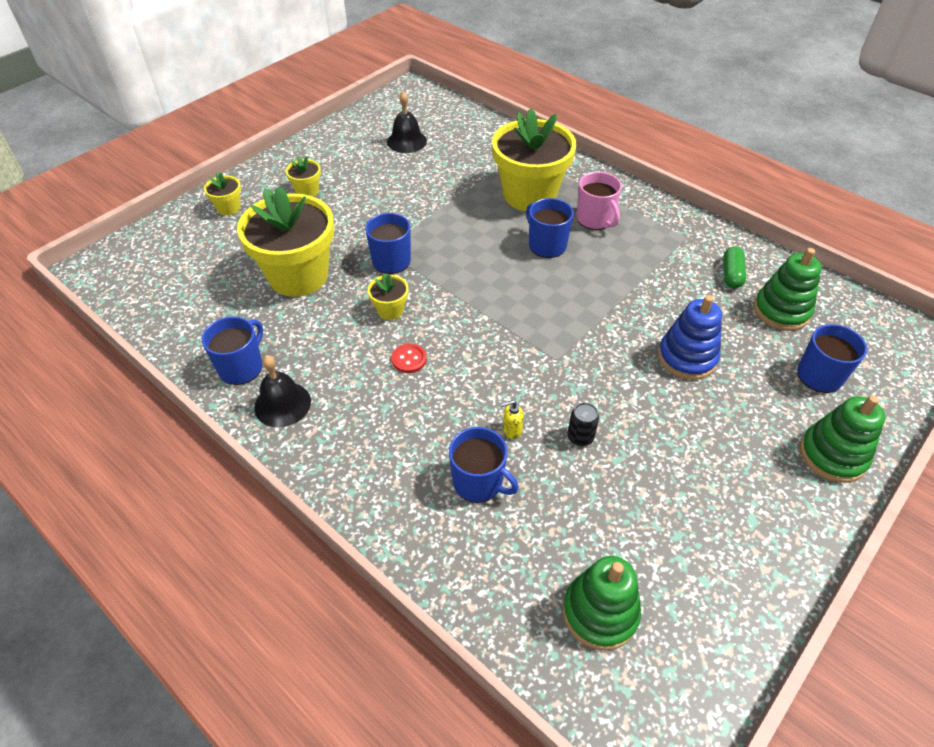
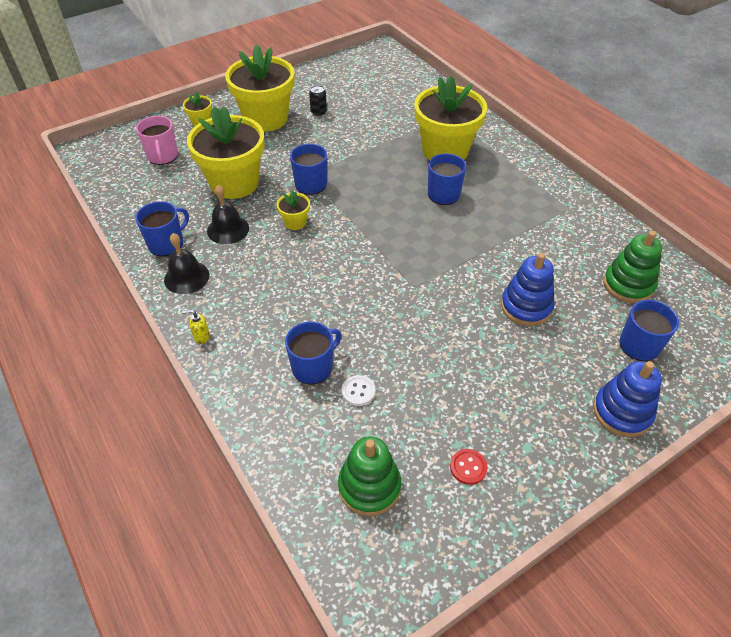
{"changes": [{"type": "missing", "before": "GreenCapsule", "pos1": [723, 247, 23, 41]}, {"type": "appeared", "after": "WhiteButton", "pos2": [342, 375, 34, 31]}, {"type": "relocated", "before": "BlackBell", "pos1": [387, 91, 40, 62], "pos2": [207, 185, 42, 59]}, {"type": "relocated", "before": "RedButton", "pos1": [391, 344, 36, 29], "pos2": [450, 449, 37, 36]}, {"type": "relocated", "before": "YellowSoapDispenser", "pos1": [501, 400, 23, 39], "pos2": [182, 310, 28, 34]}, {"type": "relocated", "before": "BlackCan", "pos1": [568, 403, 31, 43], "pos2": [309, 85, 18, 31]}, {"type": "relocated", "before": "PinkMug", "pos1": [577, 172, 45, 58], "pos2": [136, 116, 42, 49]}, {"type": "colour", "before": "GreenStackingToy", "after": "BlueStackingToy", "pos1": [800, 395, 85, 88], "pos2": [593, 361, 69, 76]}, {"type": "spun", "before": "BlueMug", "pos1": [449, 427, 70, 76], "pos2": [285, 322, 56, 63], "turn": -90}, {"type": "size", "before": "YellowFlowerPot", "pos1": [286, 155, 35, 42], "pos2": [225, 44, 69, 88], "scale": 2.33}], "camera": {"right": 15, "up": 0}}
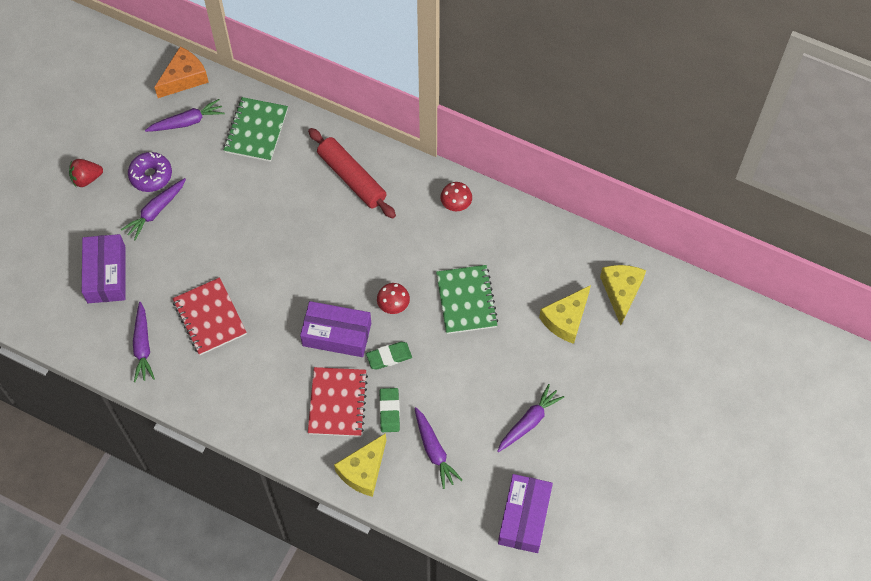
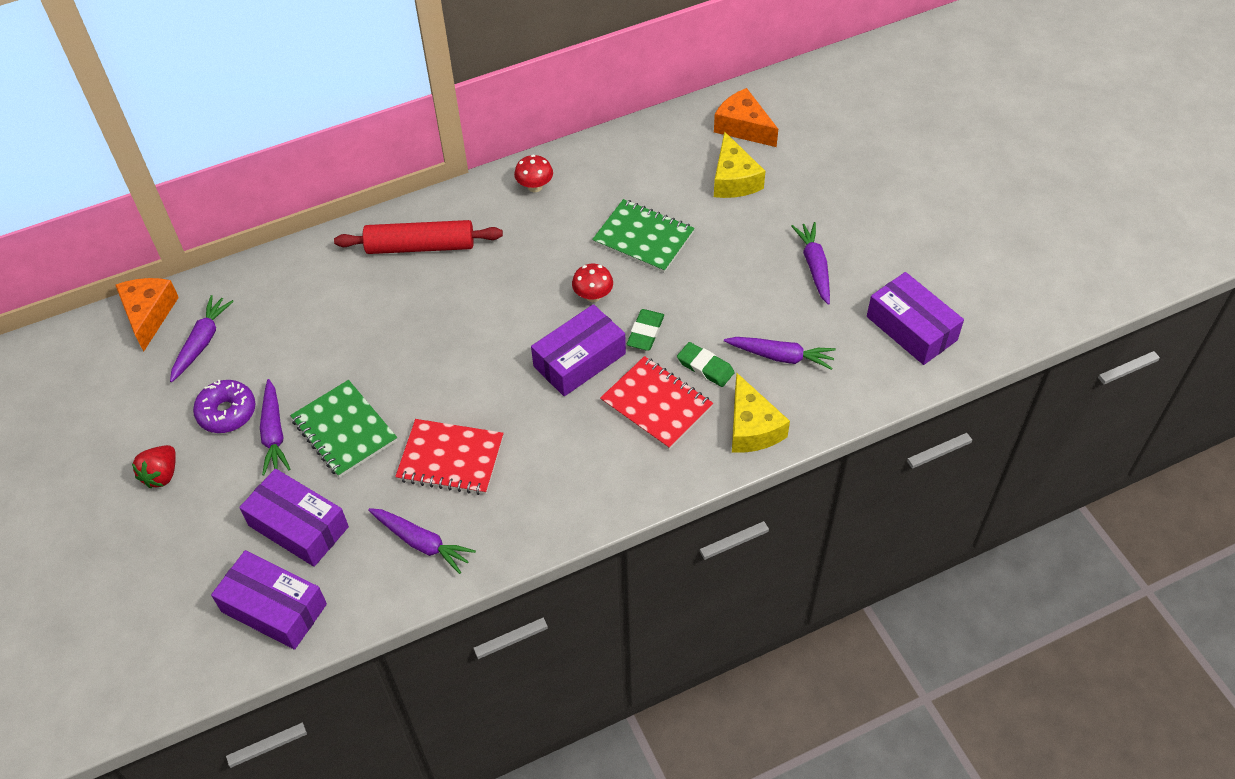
{"changes": [{"type": "appeared", "after": "PurpleBox", "pos2": [211, 550, 116, 100]}, {"type": "relocated", "before": "GreenNotebook", "pos1": [224, 97, 64, 65], "pos2": [290, 380, 107, 98]}, {"type": "colour", "before": "YellowCheese", "after": "OrangeCheese", "pos1": [600, 265, 46, 60], "pos2": [714, 88, 64, 59]}], "camera": {"right": -50, "up": -10}}
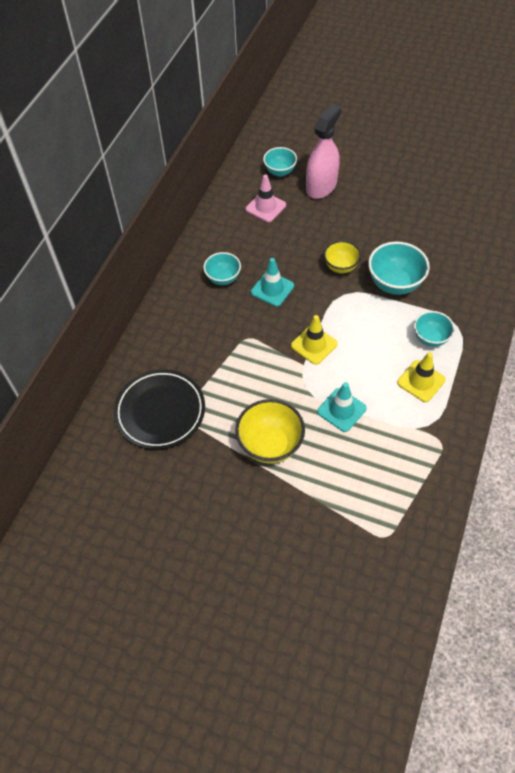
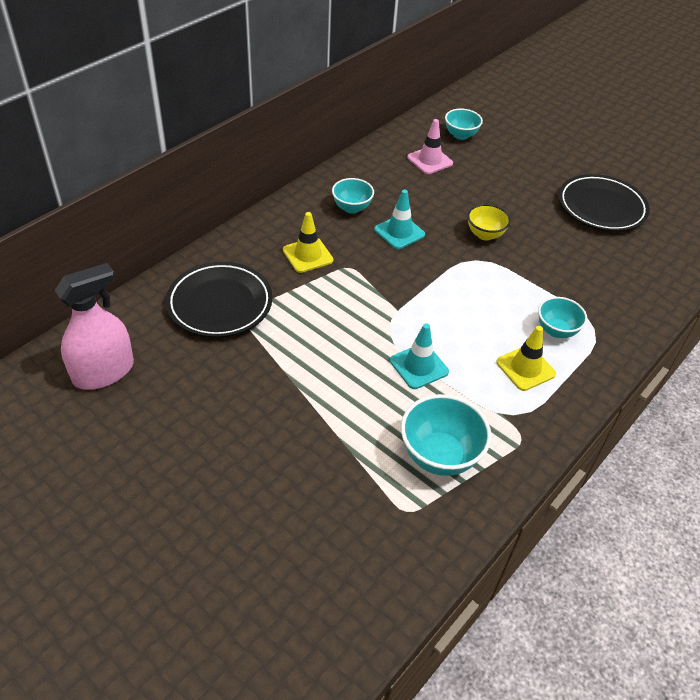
{"changes": [{"type": "missing", "before": "YellowBowl", "pos1": [235, 399, 70, 65]}, {"type": "appeared", "after": "BlackPlate", "pos2": [559, 174, 91, 58]}, {"type": "relocated", "before": "YellowTrafficCone", "pos1": [291, 315, 47, 50], "pos2": [283, 212, 50, 61]}, {"type": "relocated", "before": "PinkSprayBottle", "pos1": [306, 104, 35, 95], "pos2": [54, 263, 80, 127]}, {"type": "relocated", "before": "TurquoiseBowl", "pos1": [368, 242, 62, 53], "pos2": [401, 394, 90, 82]}], "camera": {"right": 15, "up": -10}}
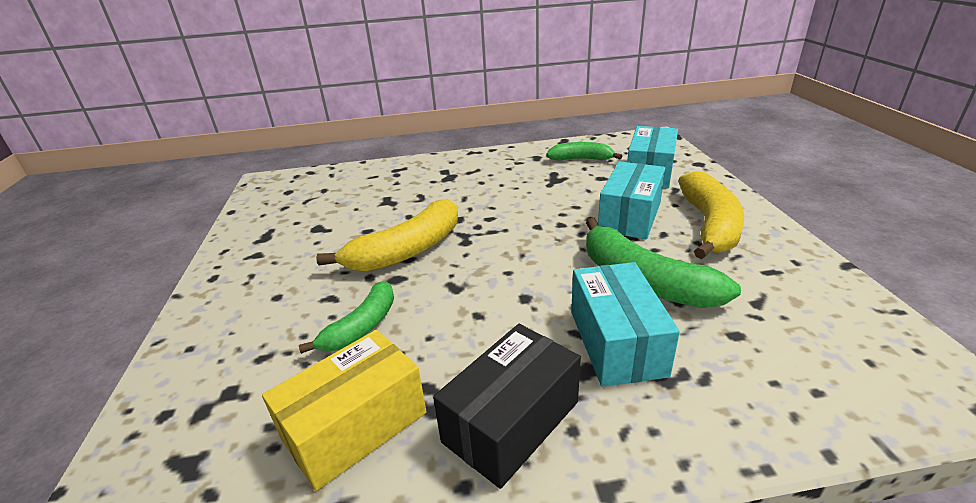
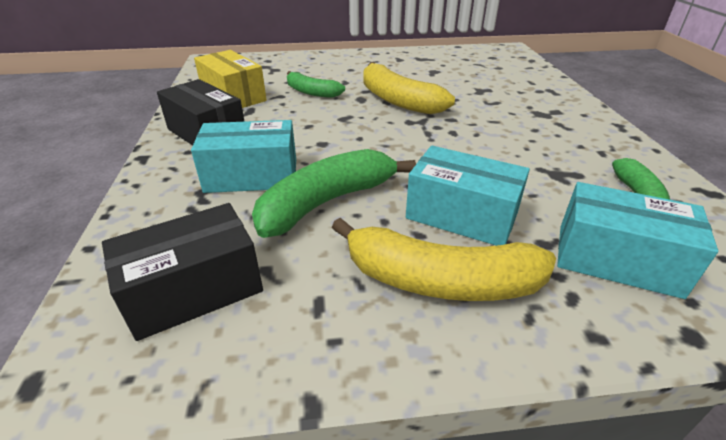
{"changes": [{"type": "appeared", "after": "BlackBox", "pos2": [102, 203, 161, 138]}], "camera": {"right": 90, "up": 5}}
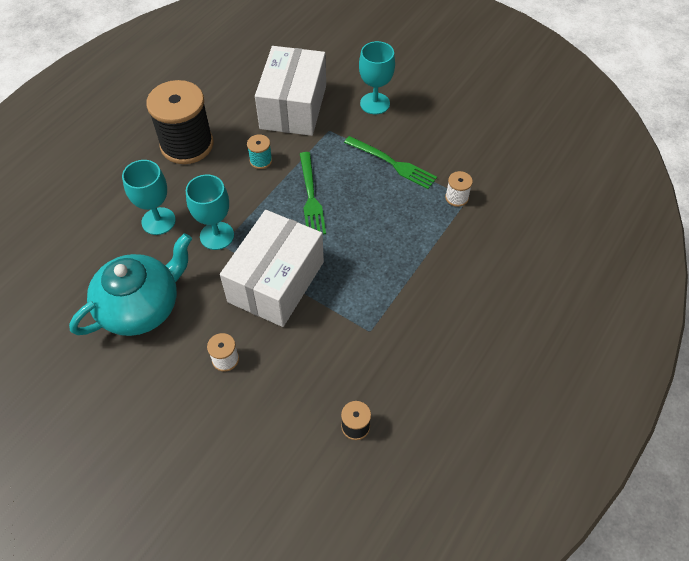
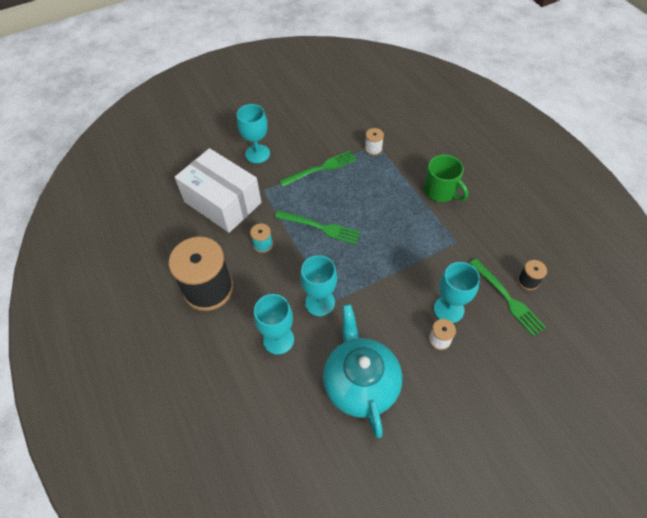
{"changes": [{"type": "missing", "before": "WhiteBox", "pos1": [220, 210, 104, 117]}, {"type": "appeared", "after": "GreenMug", "pos2": [424, 155, 44, 47]}, {"type": "appeared", "after": "TurquoiseGoblet", "pos2": [434, 262, 46, 61]}, {"type": "appeared", "after": "GreenFork", "pos2": [470, 258, 76, 78]}], "camera": {"right": -60, "up": 0}}
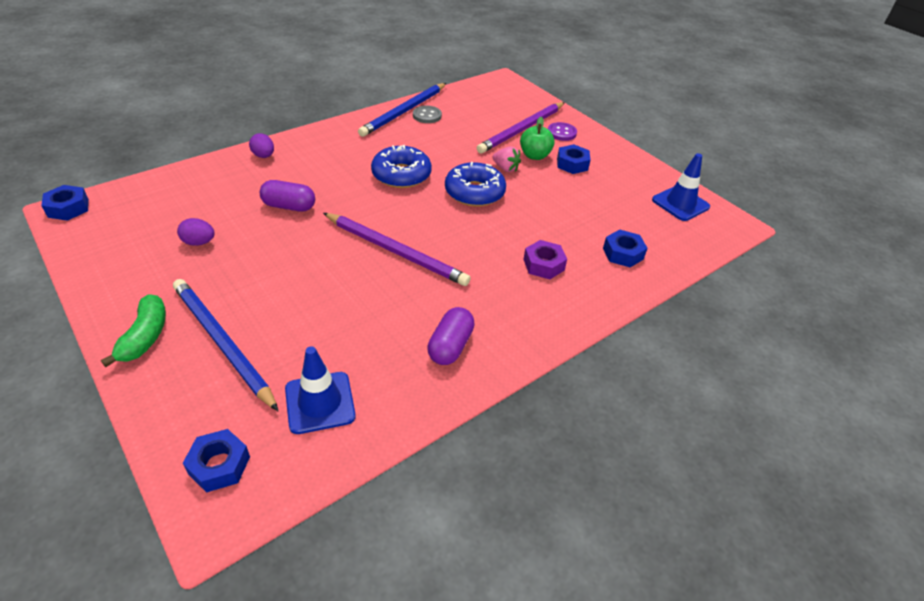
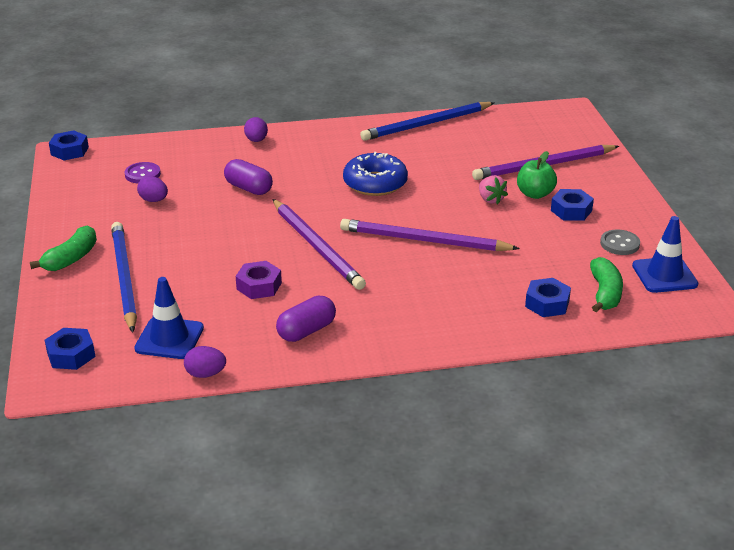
{"changes": [{"type": "missing", "before": "BlueDonut", "pos1": [445, 162, 61, 45]}, {"type": "appeared", "after": "PurpleEgg", "pos2": [184, 346, 42, 32]}, {"type": "appeared", "after": "PurplePencil", "pos2": [340, 219, 180, 32]}, {"type": "appeared", "after": "GreenBanana", "pos2": [590, 257, 33, 55]}, {"type": "relocated", "before": "GreyButton", "pos1": [413, 105, 29, 18], "pos2": [600, 229, 40, 26]}, {"type": "relocated", "before": "PurpleNut", "pos1": [523, 240, 44, 39], "pos2": [236, 261, 46, 38]}, {"type": "relocated", "before": "PurpleButton", "pos1": [548, 122, 29, 19], "pos2": [125, 162, 36, 22]}], "camera": {"right": 30, "up": -10}}
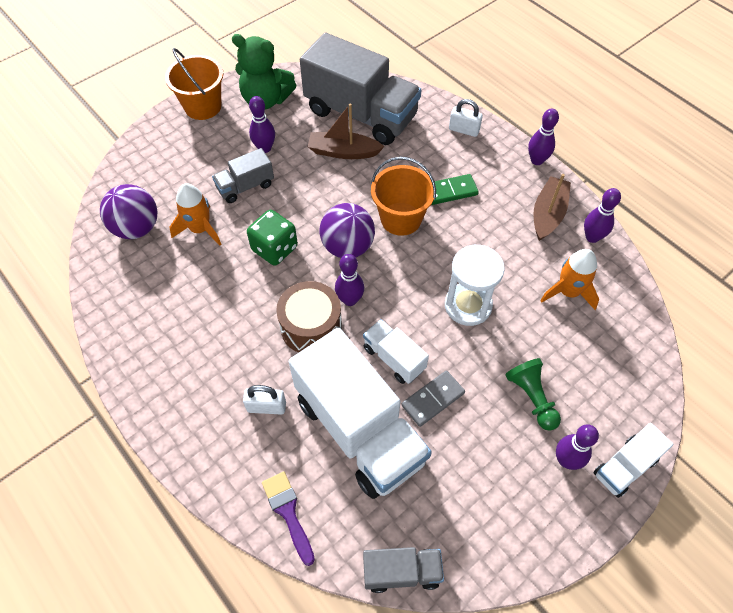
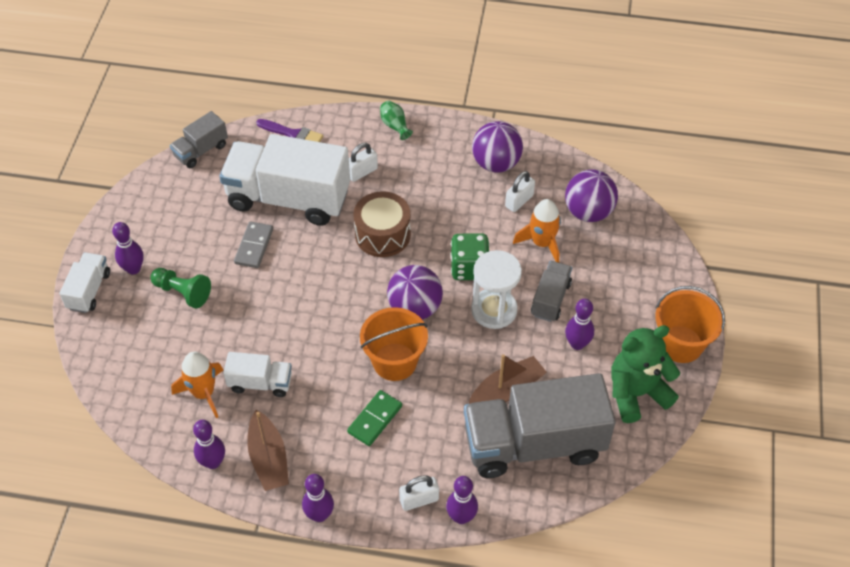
{"changes": [{"type": "appeared", "after": "GreenVase", "pos2": [380, 101, 33, 39]}, {"type": "appeared", "after": "PurpleBall", "pos2": [472, 121, 51, 52]}, {"type": "appeared", "after": "WhitePadlock", "pos2": [505, 171, 30, 41]}, {"type": "relocated", "before": "PurpleBowlingPin", "pos1": [335, 254, 29, 52], "pos2": [446, 476, 32, 48]}, {"type": "relocated", "before": "WhiteTruck", "pos1": [363, 319, 66, 65], "pos2": [223, 352, 69, 45]}, {"type": "relocated", "before": "WhiteHourglass", "pos1": [445, 245, 60, 81], "pos2": [471, 250, 51, 79]}], "camera": {"right": 140, "up": -5}}
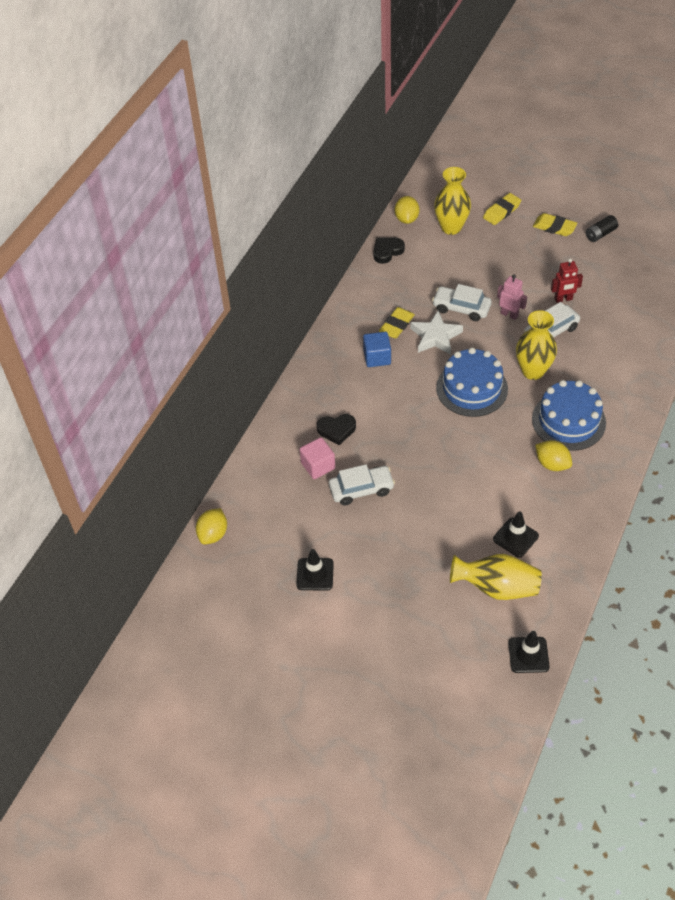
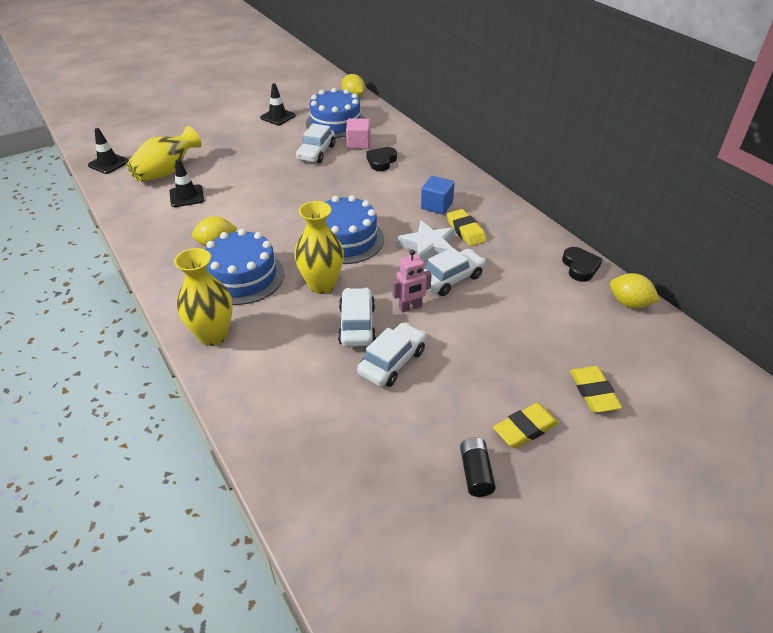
{"changes": [{"type": "appeared", "after": "BlueCake", "pos2": [306, 88, 59, 50]}, {"type": "relocated", "before": "YellowVase", "pos1": [434, 167, 37, 68], "pos2": [174, 248, 59, 98]}, {"type": "exchanged", "before": "RedRobot", "after": "WhiteCar", "pos1": [551, 258, 32, 45], "pos2": [357, 322, 69, 65]}], "camera": {"right": 120, "up": -10}}
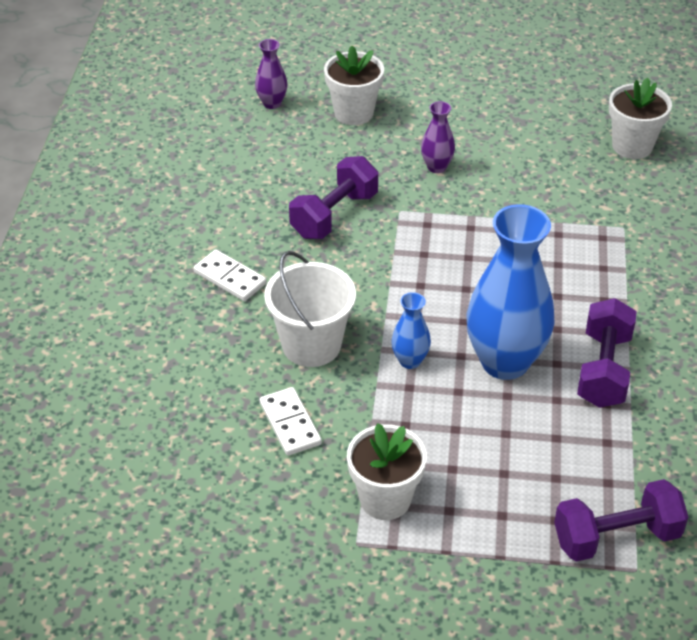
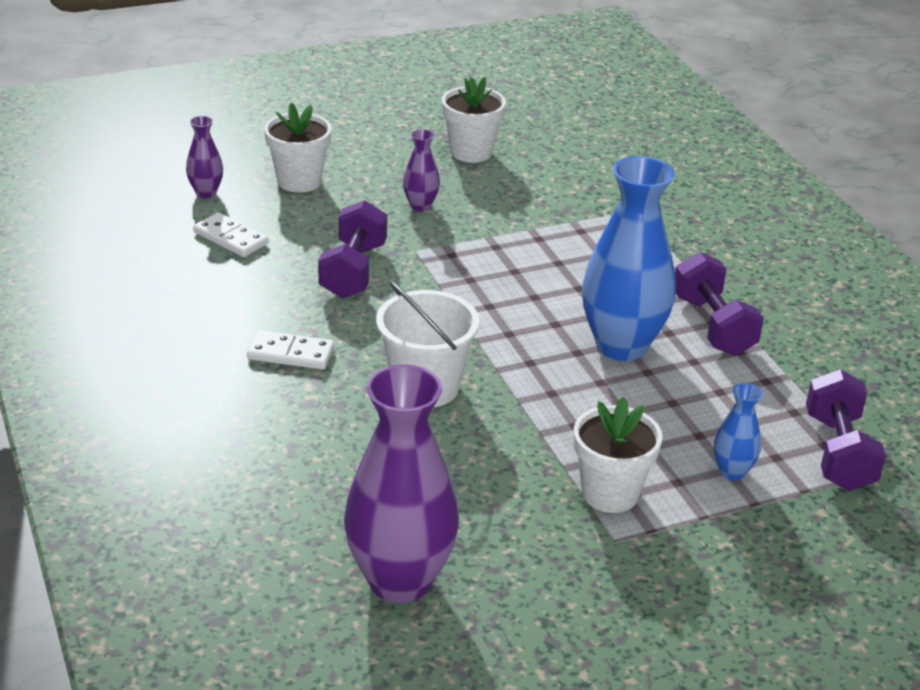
{"changes": [{"type": "appeared", "after": "PurpleVase", "pos2": [344, 364, 115, 239]}, {"type": "relocated", "before": "WhiteDomino", "pos1": [260, 387, 62, 69], "pos2": [193, 212, 76, 45]}, {"type": "relocated", "before": "BlueVase", "pos1": [391, 292, 40, 77], "pos2": [714, 383, 49, 98]}, {"type": "relocated", "before": "WhiteFlowerPot", "pos1": [609, 78, 63, 81], "pos2": [442, 77, 64, 86]}, {"type": "spun", "before": "PurpleDumbbell", "pos1": [554, 479, 134, 83], "pos2": [806, 369, 80, 122], "turn": -45}], "camera": {"right": -30, "up": -10}}
